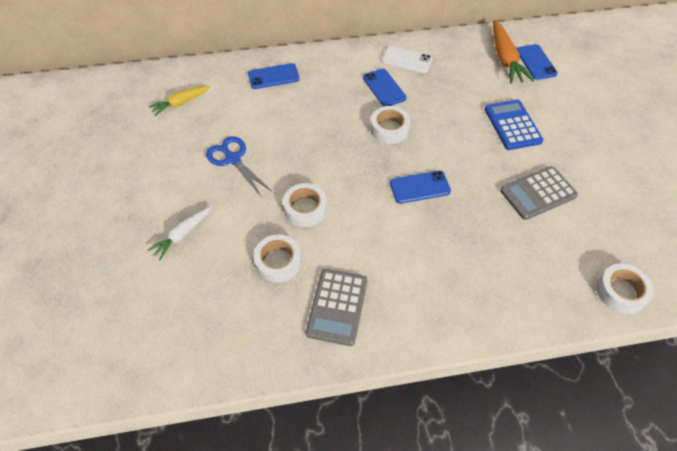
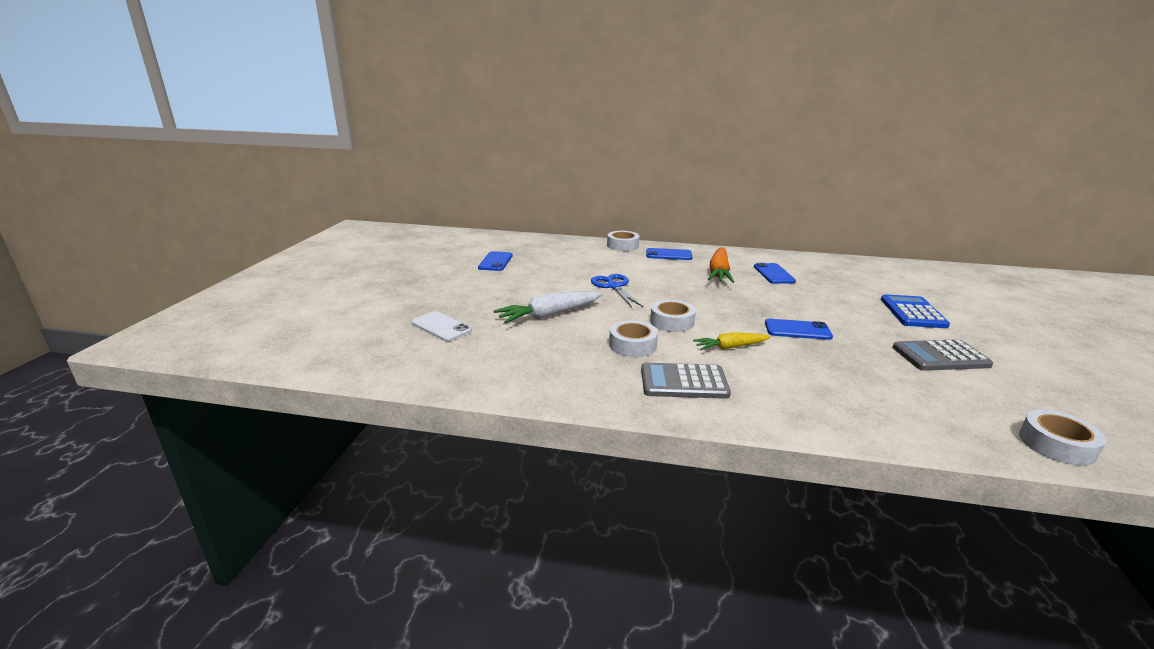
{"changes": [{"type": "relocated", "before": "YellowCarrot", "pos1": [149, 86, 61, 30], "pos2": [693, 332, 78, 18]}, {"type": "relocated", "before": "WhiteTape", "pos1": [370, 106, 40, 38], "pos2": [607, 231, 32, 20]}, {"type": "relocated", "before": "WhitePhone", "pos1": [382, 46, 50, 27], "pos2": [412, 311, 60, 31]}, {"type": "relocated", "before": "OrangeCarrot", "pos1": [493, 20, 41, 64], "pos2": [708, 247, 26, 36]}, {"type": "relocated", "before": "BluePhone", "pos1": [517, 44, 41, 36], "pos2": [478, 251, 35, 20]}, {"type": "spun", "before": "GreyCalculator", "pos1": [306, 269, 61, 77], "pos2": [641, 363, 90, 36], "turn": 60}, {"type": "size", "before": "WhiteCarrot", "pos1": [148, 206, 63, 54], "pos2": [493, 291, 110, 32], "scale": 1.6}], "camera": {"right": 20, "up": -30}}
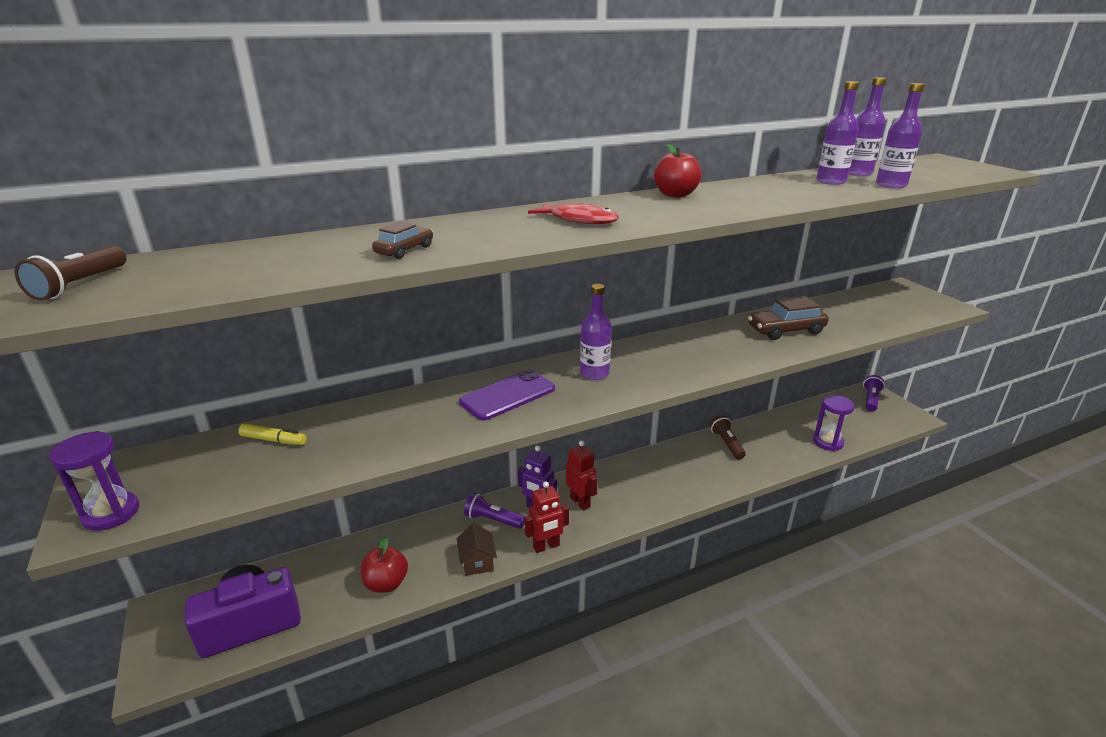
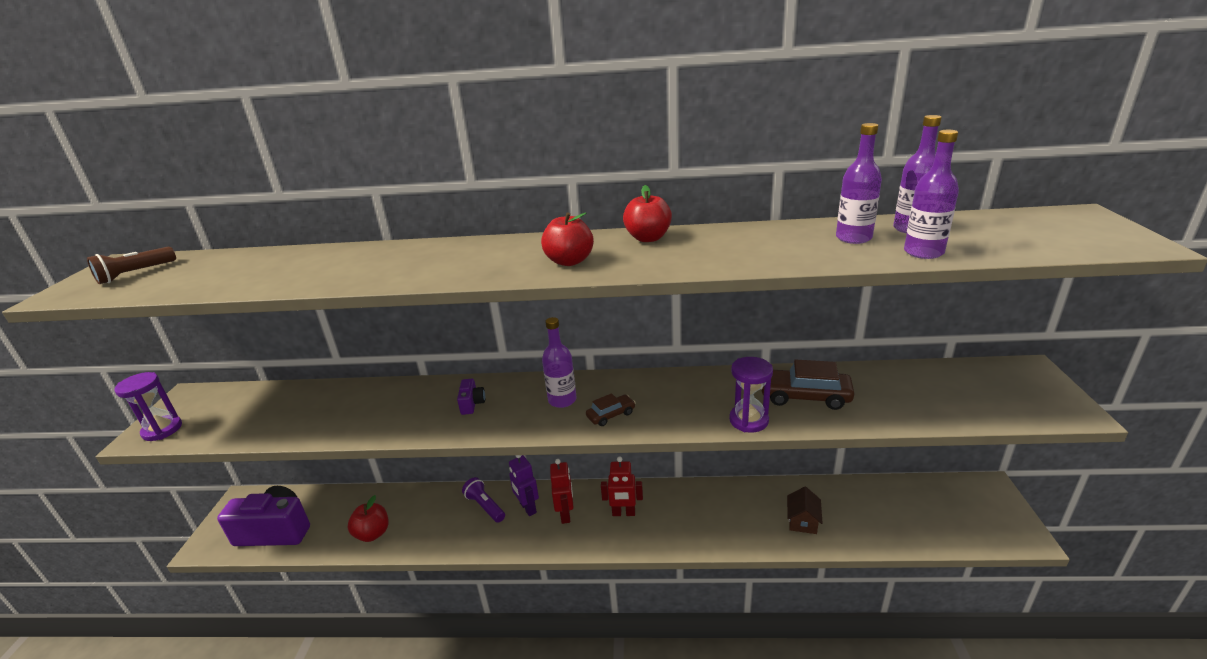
{"changes": [{"type": "missing", "before": "YellowMarker", "pos1": [238, 424, 69, 21]}, {"type": "missing", "before": "RedFish", "pos1": [528, 202, 91, 22]}, {"type": "missing", "before": "BrownFlashlight", "pos1": [710, 415, 36, 45]}, {"type": "missing", "before": "PurpleFlashlight", "pos1": [863, 375, 22, 37]}, {"type": "appeared", "after": "RedApple", "pos2": [541, 213, 53, 53]}, {"type": "relocated", "before": "BrownCar", "pos1": [372, 221, 61, 38], "pos2": [586, 393, 50, 33]}, {"type": "relocated", "before": "BrownHouse", "pos1": [457, 523, 40, 53], "pos2": [787, 487, 36, 47]}, {"type": "relocated", "before": "RedRobot", "pos1": [524, 481, 45, 72], "pos2": [601, 456, 42, 60]}, {"type": "relocated", "before": "PurpleHourglass", "pos1": [813, 395, 41, 56], "pos2": [729, 357, 44, 75]}, {"type": "exchanged", "before": "PurplePhone", "after": "PurpleCamera", "pos1": [459, 369, 96, 51], "pos2": [457, 378, 28, 37]}], "camera": {"right": 30, "up": 0}}
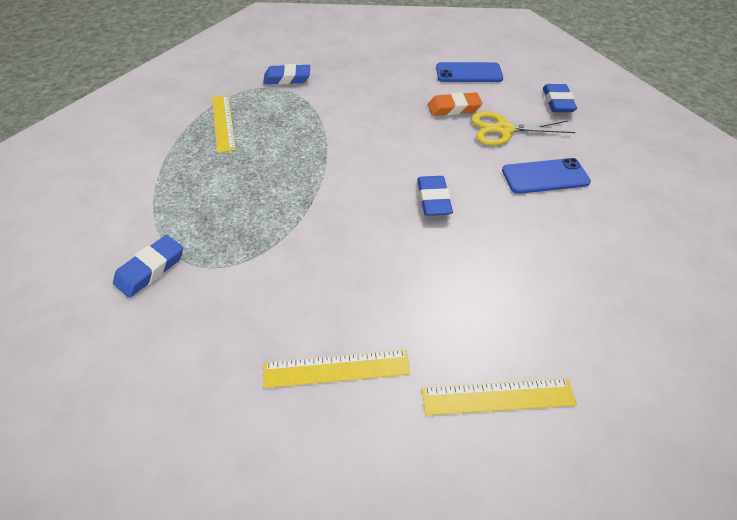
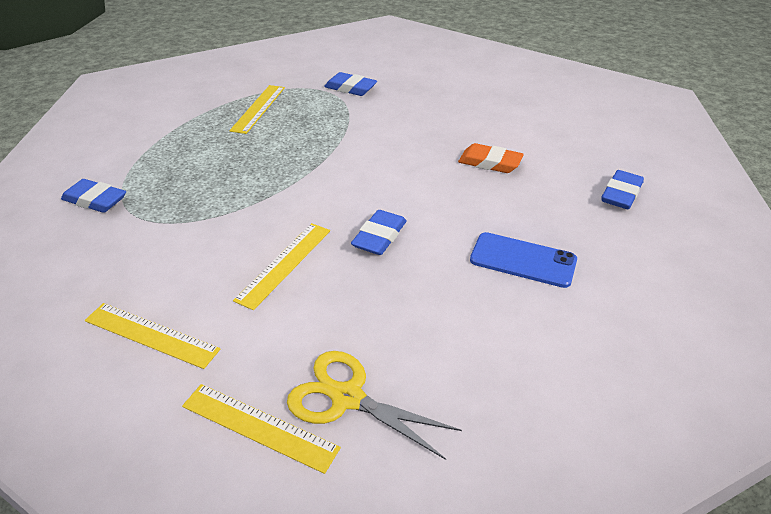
{"changes": [{"type": "missing", "before": "BluePhone", "pos1": [436, 62, 67, 20]}, {"type": "appeared", "after": "YellowRuler", "pos2": [233, 223, 97, 87]}, {"type": "relocated", "before": "YellowScissors", "pos1": [471, 111, 104, 35], "pos2": [287, 351, 175, 109]}, {"type": "spun", "before": "BlueEraser", "pos1": [113, 235, 70, 63], "pos2": [61, 179, 65, 34], "turn": 45}], "camera": {"right": 30, "up": -10}}
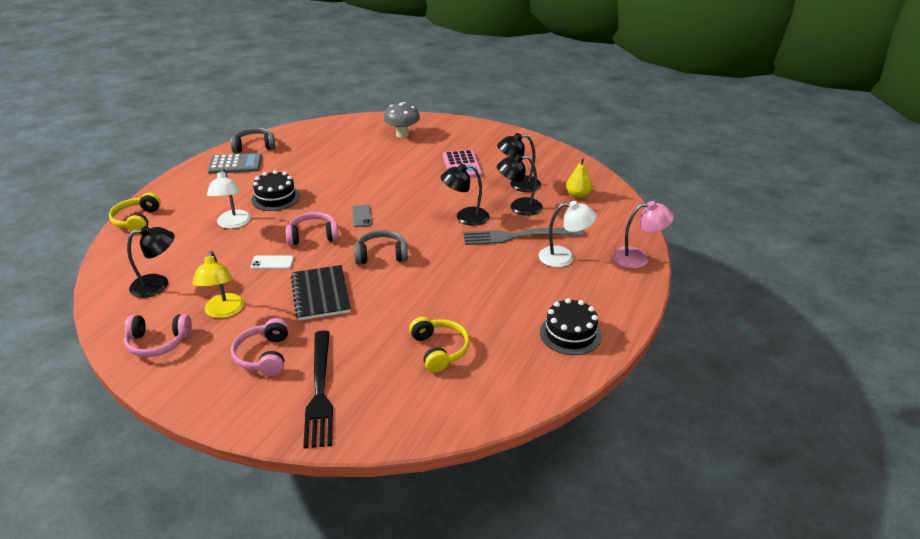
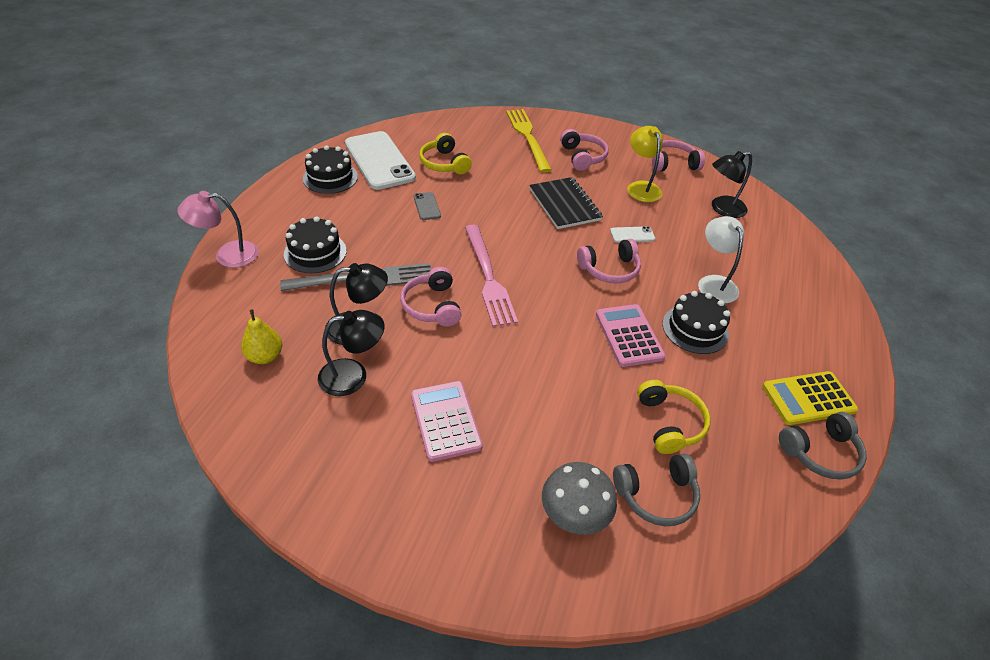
{"changes": [{"type": "appeared", "after": "WhitePhone", "pos2": [345, 131, 71, 59]}, {"type": "appeared", "after": "PinkFork", "pos2": [465, 225, 53, 102]}, {"type": "appeared", "after": "PinkCalculator", "pos2": [596, 304, 70, 63]}, {"type": "relocated", "before": "YellowHeadphones", "pos1": [109, 193, 52, 39], "pos2": [637, 380, 74, 74]}, {"type": "relocated", "before": "GreyPhone", "pos1": [352, 205, 20, 22], "pos2": [414, 192, 27, 28]}, {"type": "relocated", "before": "GreyHeadphones", "pos1": [354, 230, 54, 34], "pos2": [613, 454, 87, 72]}, {"type": "exchanged", "before": "BlackLamp", "after": "PinkHeadphones", "pos1": [441, 164, 48, 62], "pos2": [400, 267, 61, 59]}, {"type": "exchanged", "before": "WhiteLamp", "after": "BlackCake", "pos1": [538, 201, 59, 66], "pos2": [284, 216, 63, 57]}, {"type": "colour", "before": "GreyCalculator", "after": "YellowCalculator", "pos1": [207, 153, 55, 21], "pos2": [762, 371, 96, 54]}, {"type": "colour", "before": "BlackFork", "after": "YellowFork", "pos1": [303, 330, 30, 118], "pos2": [506, 109, 45, 64]}], "camera": {"right": 170, "up": 10}}
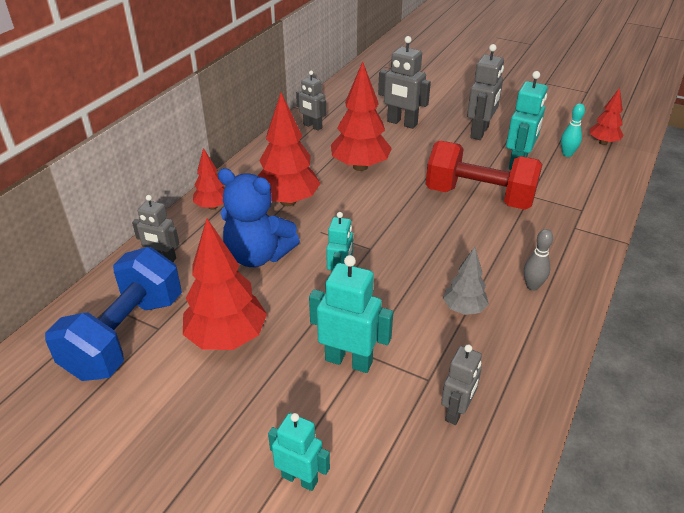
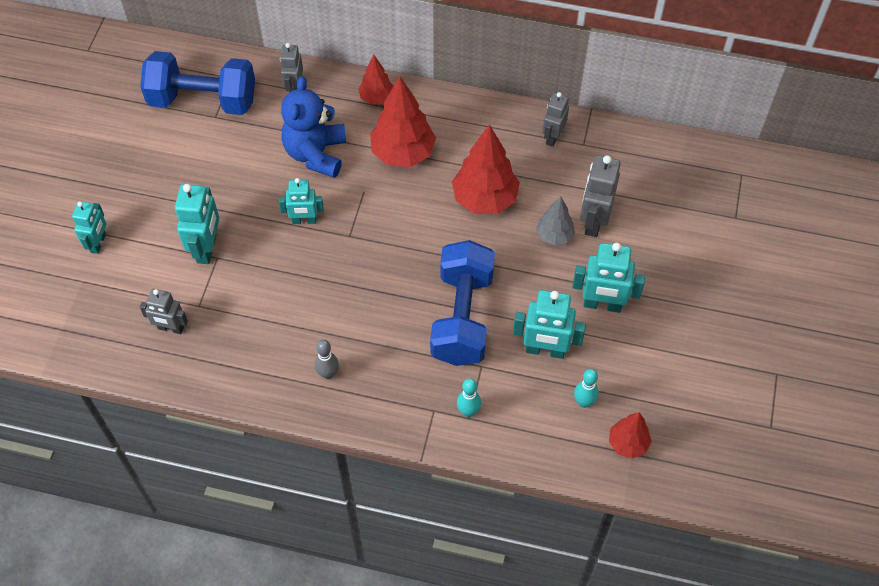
{"changes": [{"type": "missing", "before": "RedTree", "pos1": [183, 218, 84, 132]}, {"type": "appeared", "after": "TurquoiseBowlingPin", "pos2": [457, 378, 24, 39]}, {"type": "relocated", "before": "GreyTree", "pos1": [443, 247, 46, 68], "pos2": [536, 196, 39, 50]}, {"type": "colour", "before": "RedDumbbell", "after": "BlueDumbbell", "pos1": [426, 141, 116, 69], "pos2": [430, 240, 65, 126]}, {"type": "colour", "before": "GreyRobot", "after": "TurquoiseRobot", "pos1": [467, 44, 37, 96], "pos2": [572, 243, 73, 70]}], "camera": {"right": 75, "up": 20}}
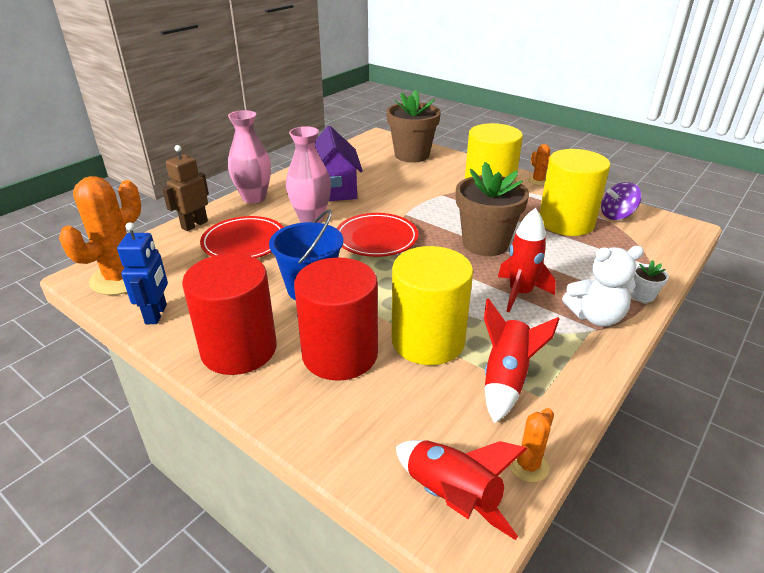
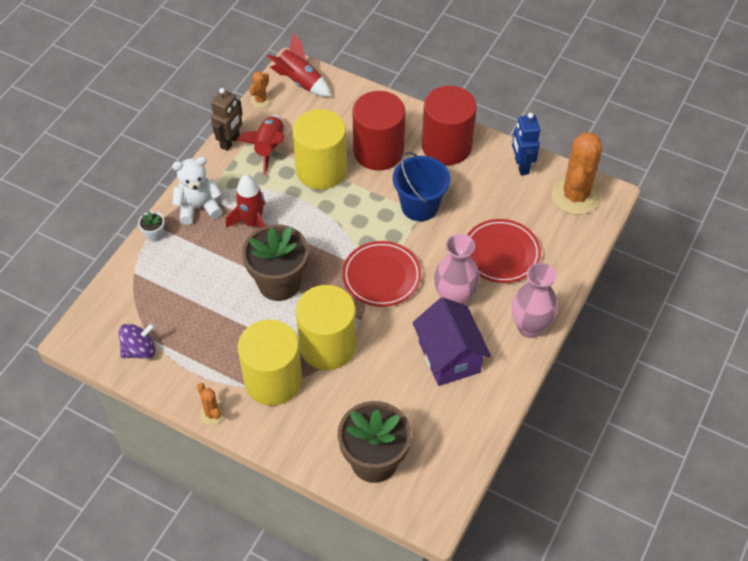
{"changes": [{"type": "relocated", "before": "BrownRobot", "pos1": [162, 145, 47, 86], "pos2": [211, 88, 32, 63]}, {"type": "relocated", "before": "YellowCylinder", "pos1": [539, 149, 71, 87], "pos2": [296, 285, 60, 85]}], "camera": {"right": 170, "up": 20}}
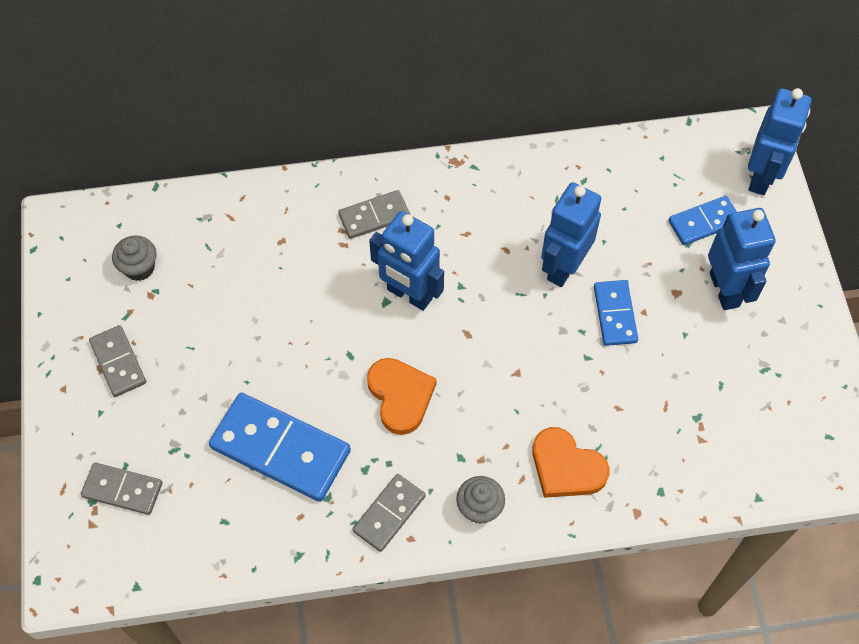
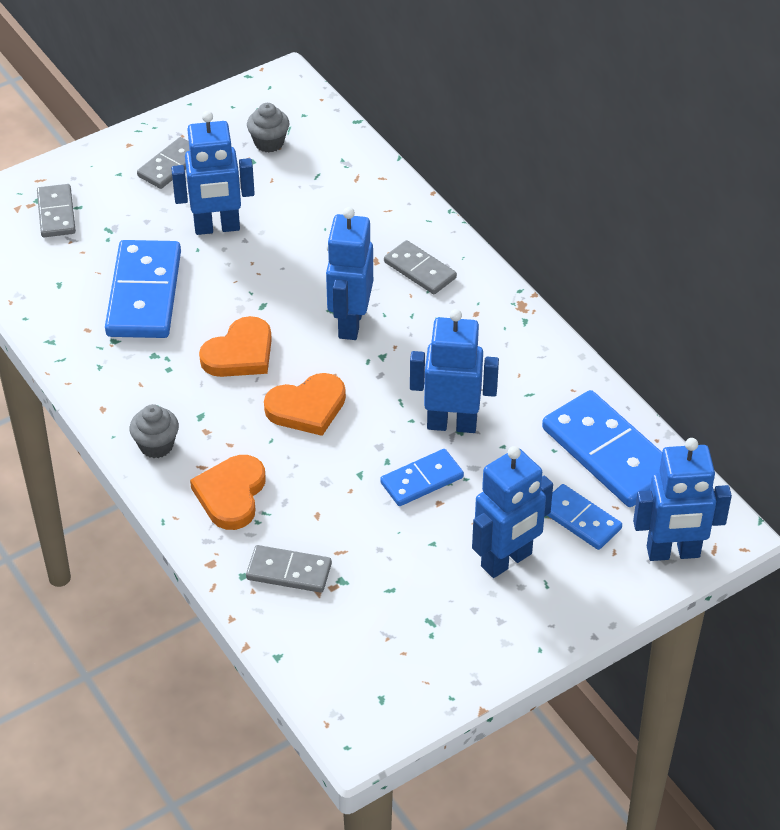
{"changes": [{"type": "appeared", "after": "BlueRobot", "pos2": [171, 111, 84, 124]}, {"type": "appeared", "after": "OrangeHeart", "pos2": [264, 373, 82, 63]}, {"type": "appeared", "after": "BlueDomino", "pos2": [542, 390, 120, 117]}, {"type": "relocated", "before": "GreyDomino", "pos1": [353, 474, 72, 78], "pos2": [246, 545, 86, 48]}], "camera": {"right": 65, "up": -15}}
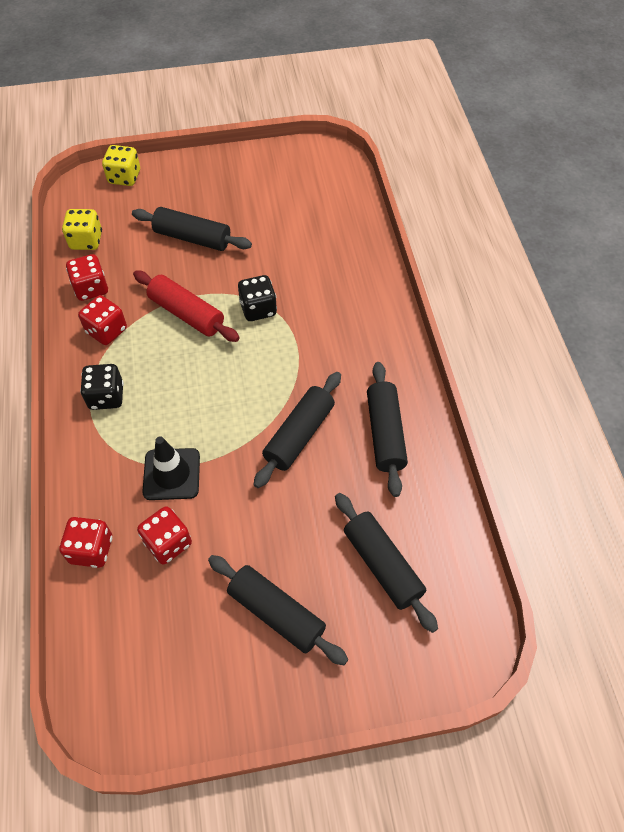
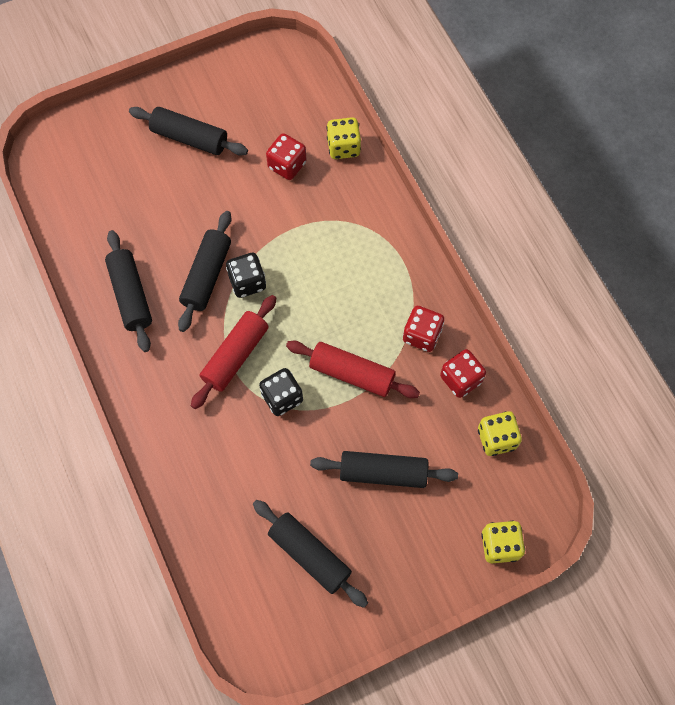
{"changes": [{"type": "missing", "before": "BlackTrafficCone", "pos1": [142, 436, 58, 64]}, {"type": "appeared", "after": "RedRollingPin", "pos2": [191, 295, 85, 114]}, {"type": "relocated", "before": "BlackDice", "pos1": [80, 364, 44, 46], "pos2": [226, 253, 40, 45]}, {"type": "relocated", "before": "BlackRollingPin", "pos1": [335, 493, 103, 140], "pos2": [253, 500, 115, 108]}, {"type": "colour", "before": "RedDice", "after": "YellowDice", "pos1": [59, 517, 53, 51], "pos2": [327, 117, 34, 42]}], "camera": {"right": 165, "up": 10}}
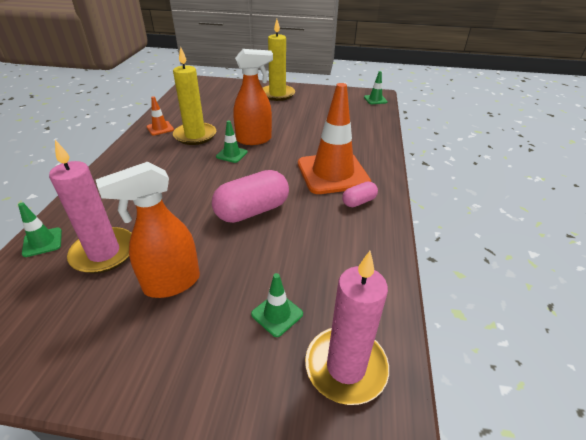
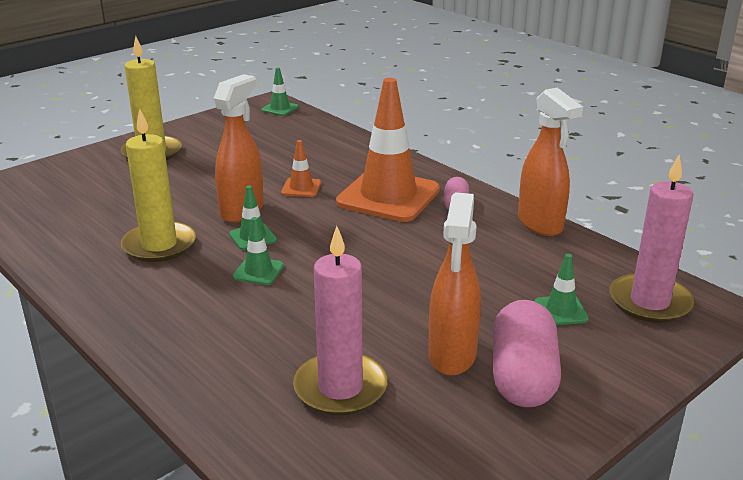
{"changes": [{"type": "appeared", "after": "OrangeSprayBottle", "pos2": [518, 88, 65, 148]}, {"type": "relocated", "before": "GreenTrafficCone", "pos1": [18, 203, 44, 54], "pos2": [233, 217, 51, 68]}, {"type": "relocated", "before": "OrangeTrafficCone", "pos1": [146, 96, 28, 39], "pos2": [281, 140, 40, 57]}, {"type": "relocated", "before": "PinkCapsule", "pos1": [212, 170, 77, 53], "pos2": [493, 300, 68, 107]}], "camera": {"right": -50, "up": -10}}
